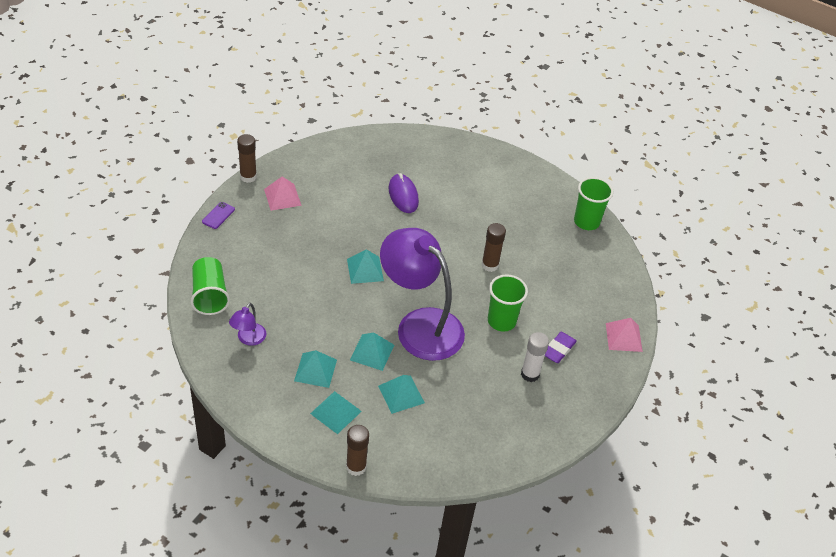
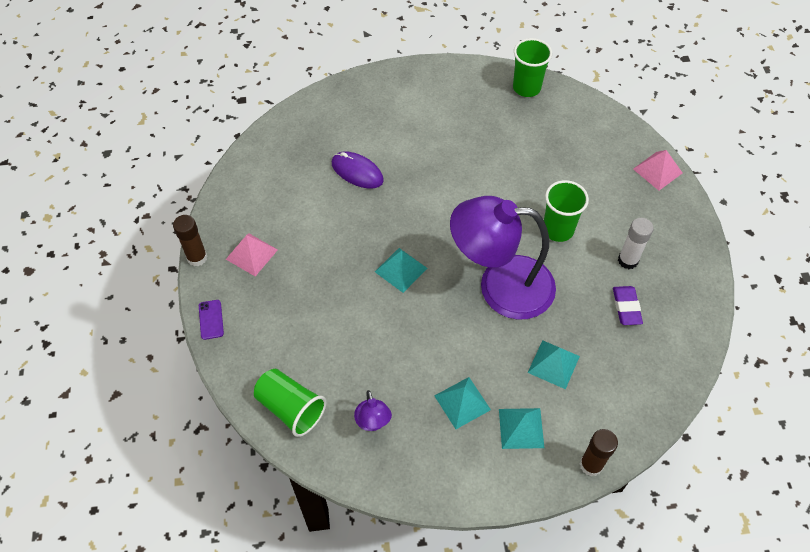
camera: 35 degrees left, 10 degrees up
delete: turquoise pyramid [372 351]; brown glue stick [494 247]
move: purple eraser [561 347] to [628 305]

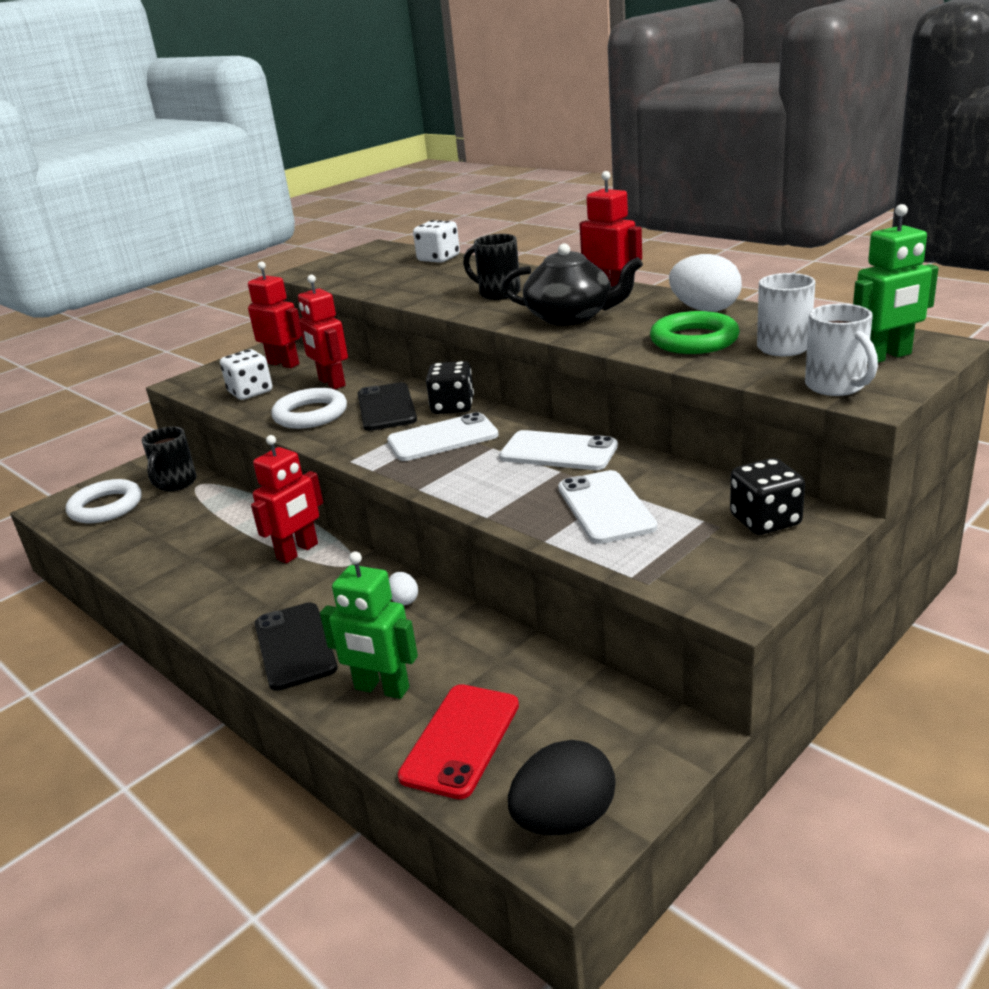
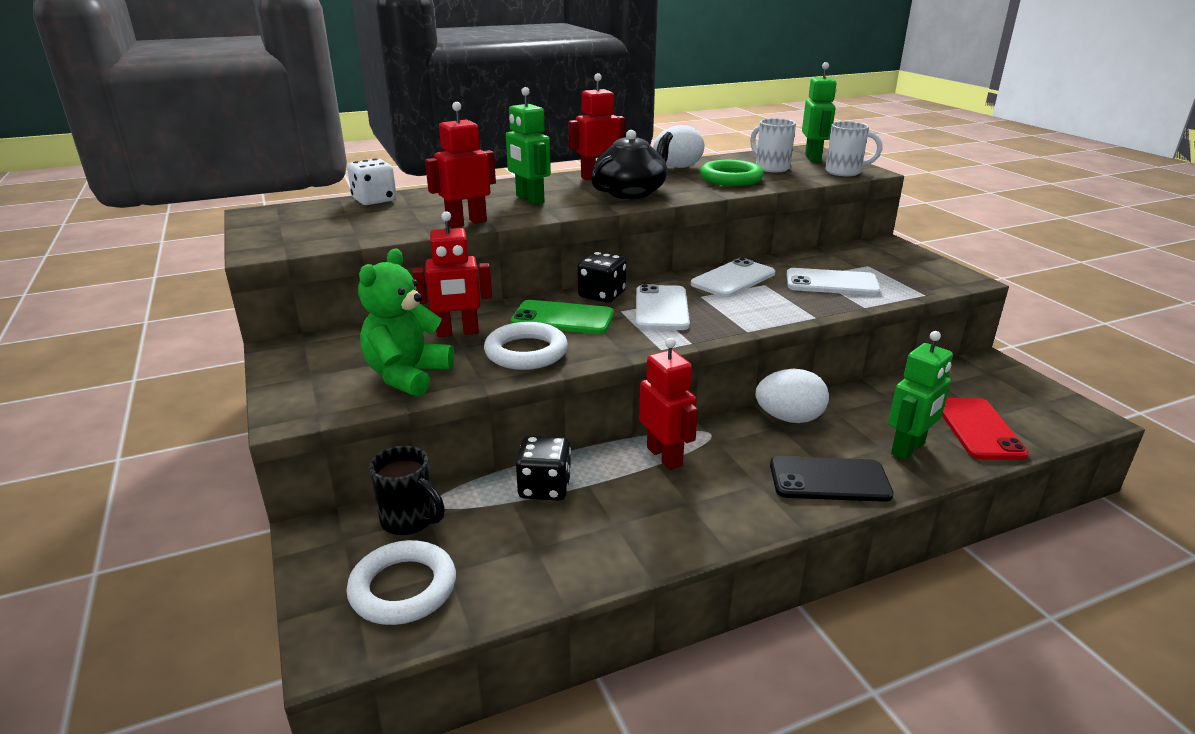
camera: 70 degrees left, 0 degrees up
delete: black egg [562 787]
move: red robot [275 314] to [460 165]; black dice [767 496] to [543 468]
replace: white dice [246 374] to green teddy bear [406 323]; black mug [492 267] to green robot [528 146]
recolor: black phone [387 406] to green phone [562 317]
rotate: red phone [458 741] = [985 429] 45 degrees clockwise
resize: white egg [403 588] = [792 396] x2.08

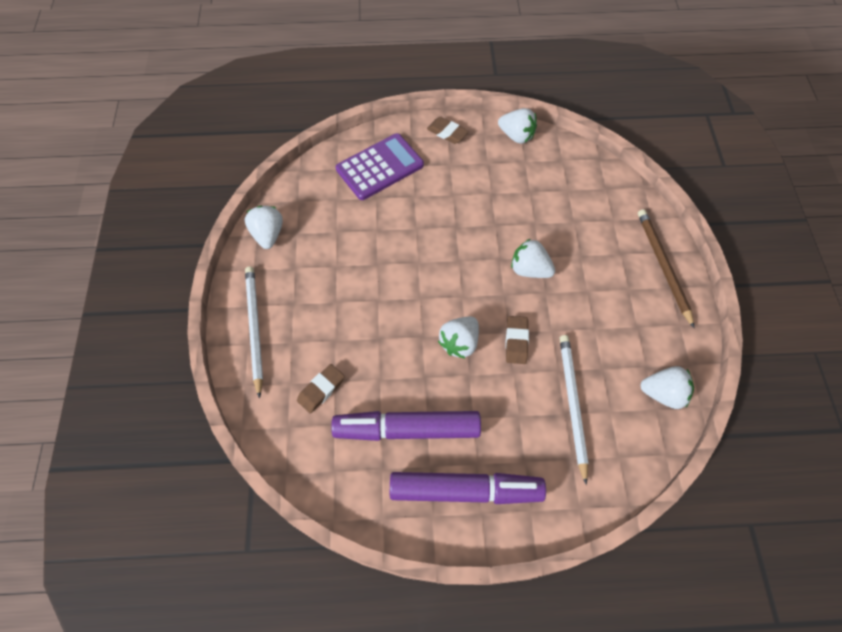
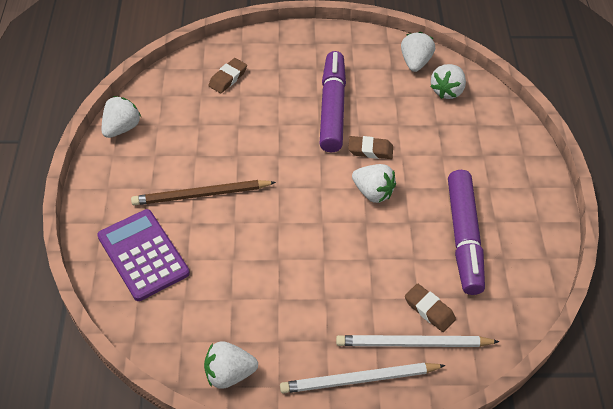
camera: 90 degrees left, 10 degrees down
move: purple marker [468 488] to [333 101]; brown eraser [448 130] to [227 75]; white strawberry [533 258] to [448 81]; white pencil [574 410] to [418 341]; brown pencil [666 268] to [203 192]

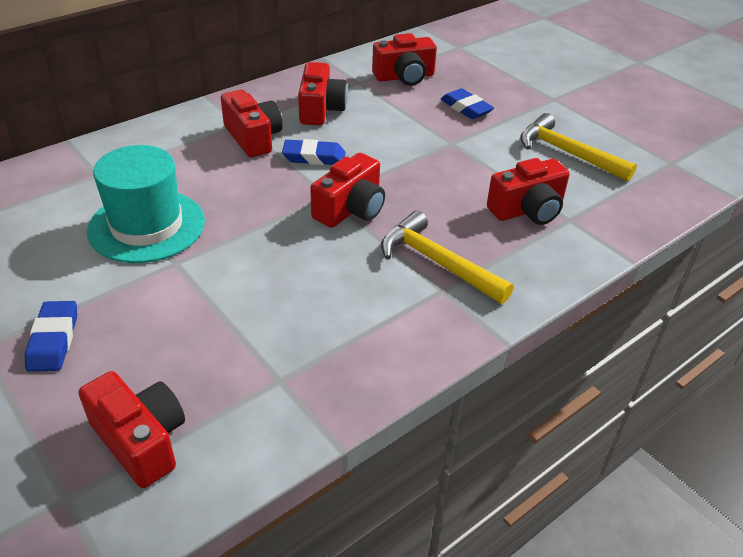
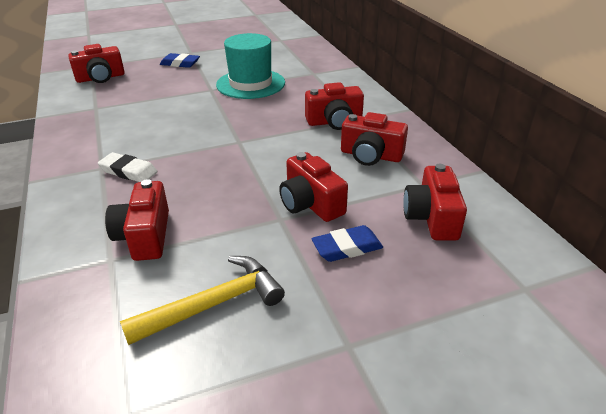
camera: 110 degrees right, 5 degrees down
delete: blue eraser [314 152]
move: red camera [347 190] to [313 187]
replace: yellow hammer [447 257] to white eraser [128 167]

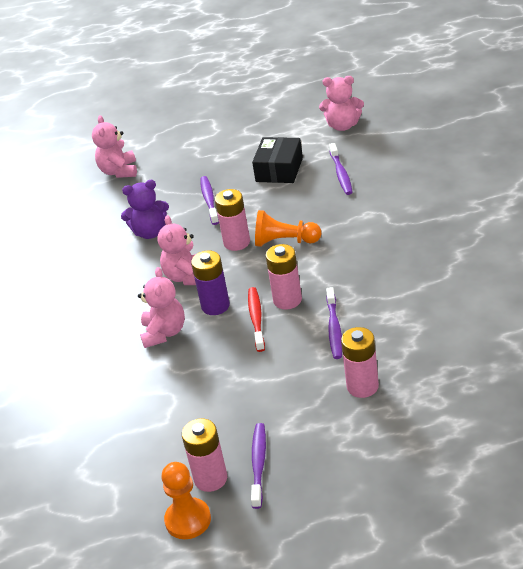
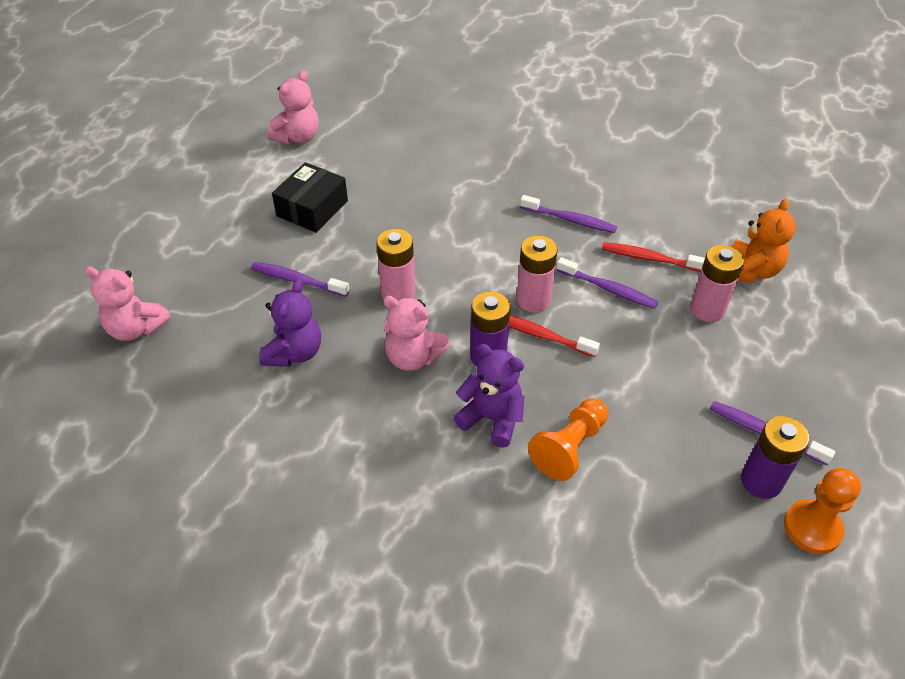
camera: 65 degrees left, 10 degrees up
insert: red toothbrush [653 257]; orange teddy bear [764 240]
move: orange pawn [288 228] to [568 439]; purple toothbrush [341 169] to [568 214]
recolor: pink teddy bear [161 307] to purple teddy bear [489 395]; pink battery [204 455] to purple battery [775 457]
rotate: black box [277 160] = [310 197] 75 degrees clockwise

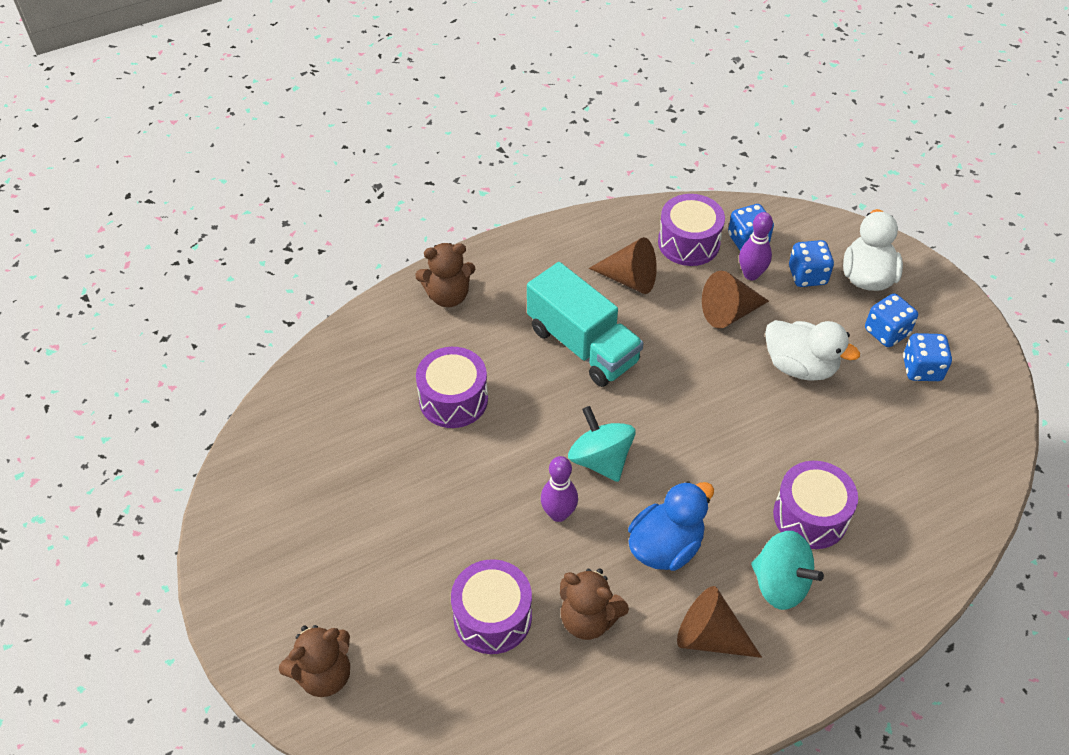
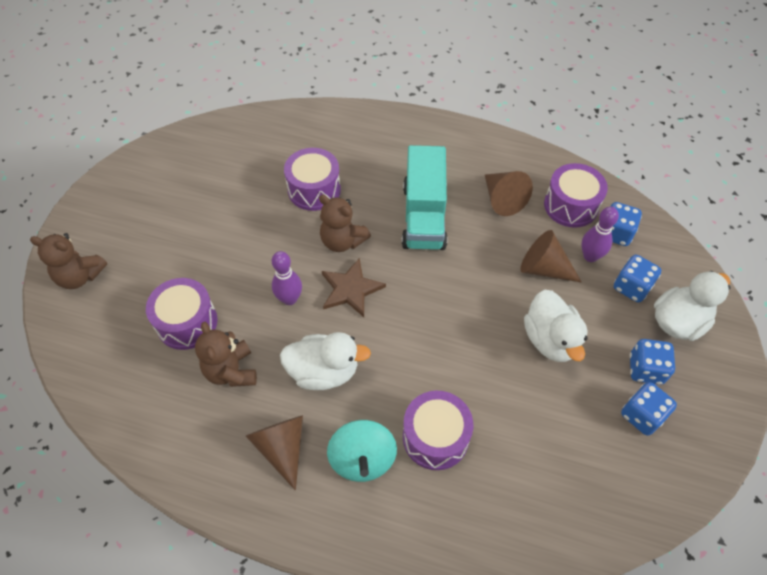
camera: 45 degrees right, 5 degrees up
move: brown teddy bear [445 275] to [345 223]
replace: turquoise spinning top [602 444] to brown star [354 287]
recolor: blue duck [671 526] to white duck [325 361]

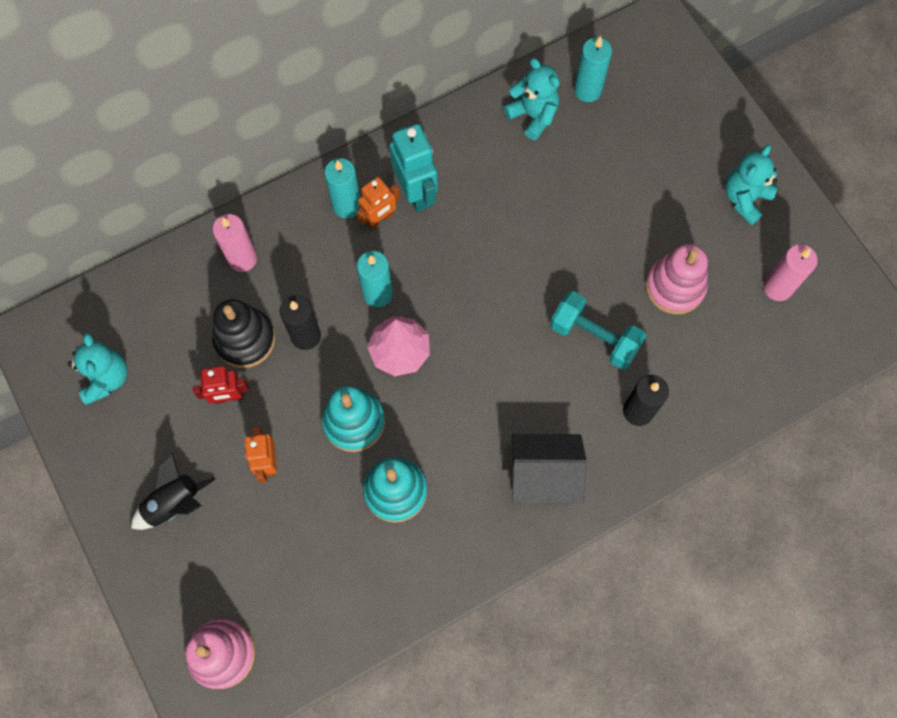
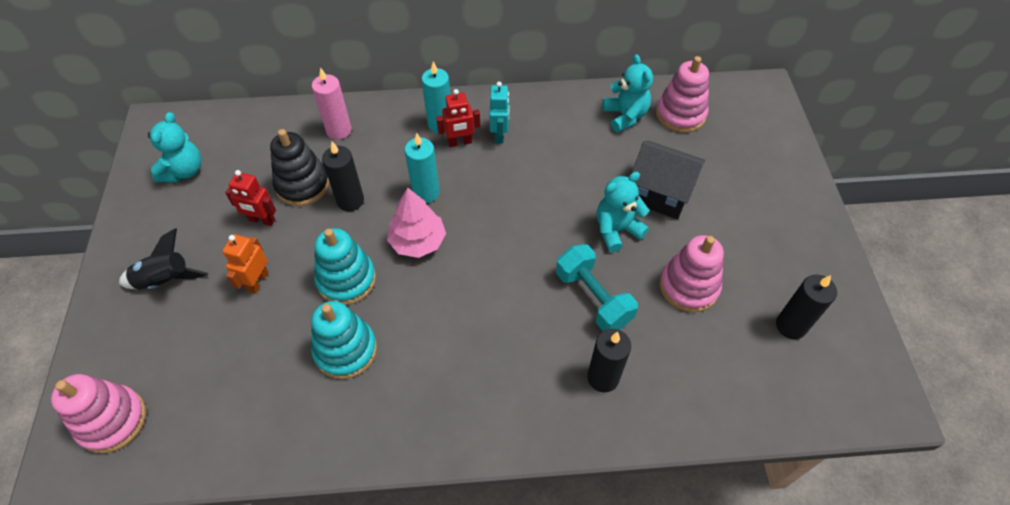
camera: 25 degrees right, 15 degrees down
move: black house [549 469] to [668 180]; turquoise teddy bear [751 185] to [623 212]
replace: turquoise candle [593 69] to pink stacking toy [682 94]
recolor: orange robot [378 203] to red robot [458 118]; pink candle [790 272] to black candle [806 307]
resize: turquoise robot [413 168] = [499 113] x0.65

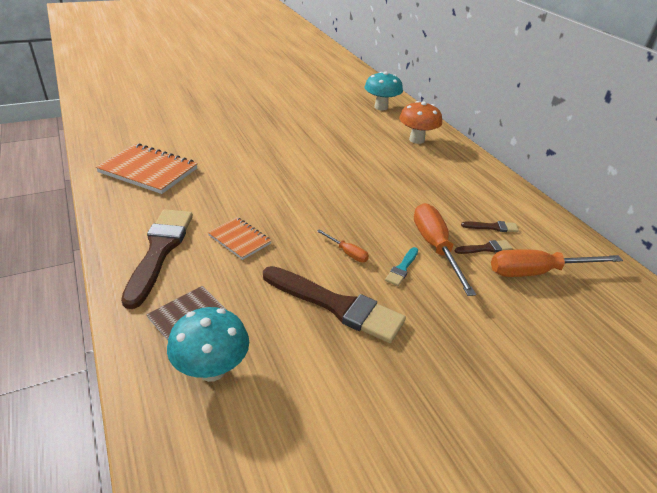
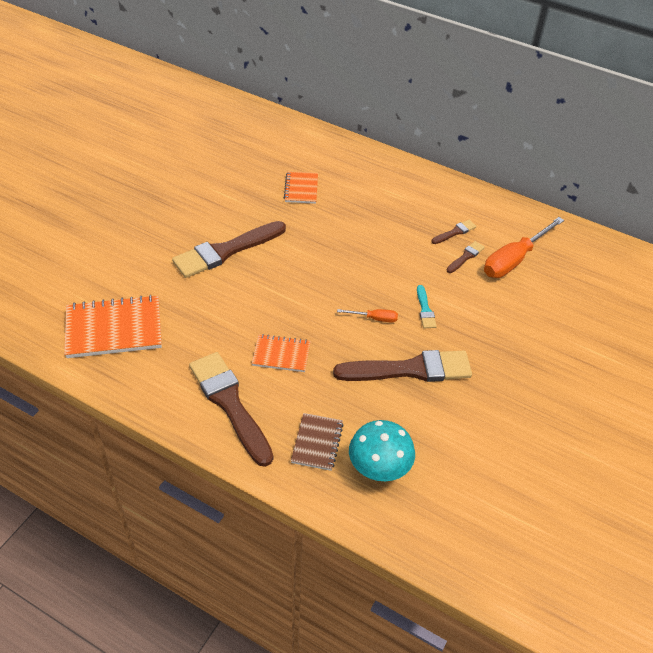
camera: 35 degrees left, 10 degrees up
delete: turquoise mushroom [383 90]; orange mushroom [420 122]; orange screwdriver [445 249]
insert: brown brush [229 249]; orange notebook [301 187]

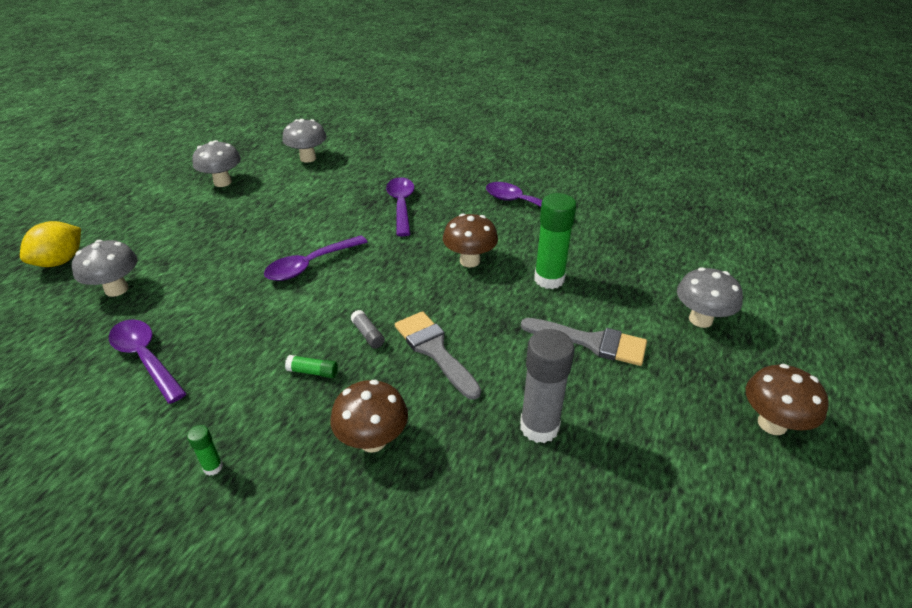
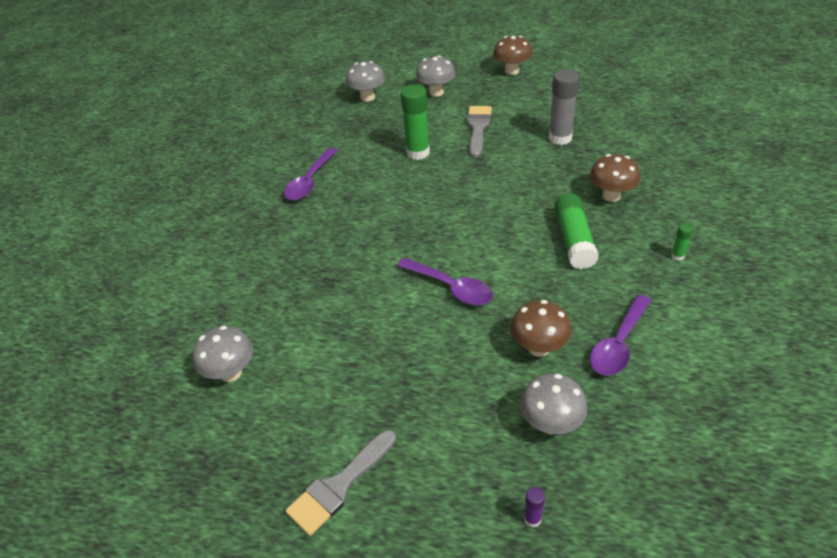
camera: 100 degrees left, 5 degrees up
delete: grey glue stick [368 329]; purple spoon [400 206]
move: grey mushroom [216 163] to [365 81]; grey brush [438 355] to [341 483]; brown mushroom [470 240] to [541 328]
replace: yellow lemon [50 244] to purple glue stick [534 507]
resize: green glue stick [311 366] = [576 231] x2.20

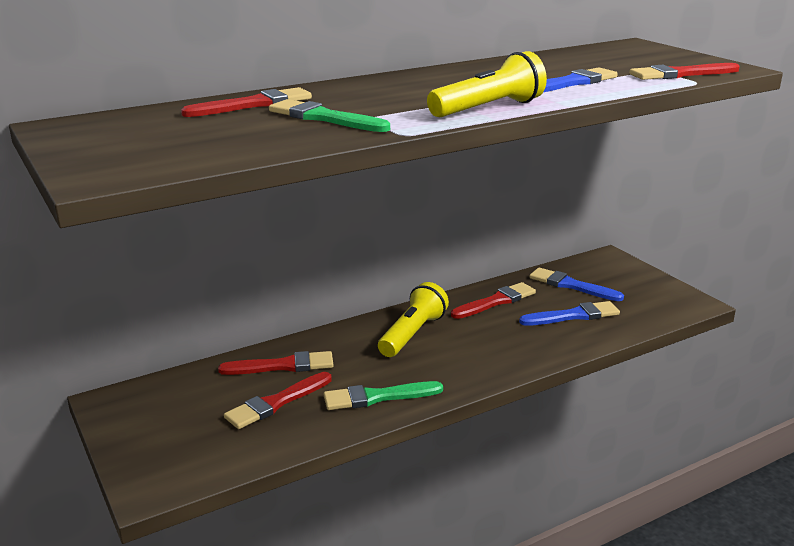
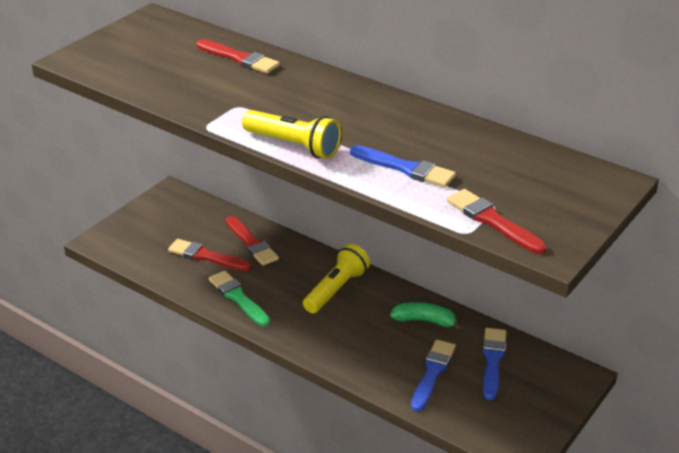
camera: 65 degrees right, 10 degrees up
delete: green brush [329 115]
replace: red brush [493 300] to green banana [426 316]
rotate: yellow flashlight [413 319] = [336 278] 60 degrees counterclockwise; blue brush [569 313] = [433 375] 120 degrees counterclockwise

